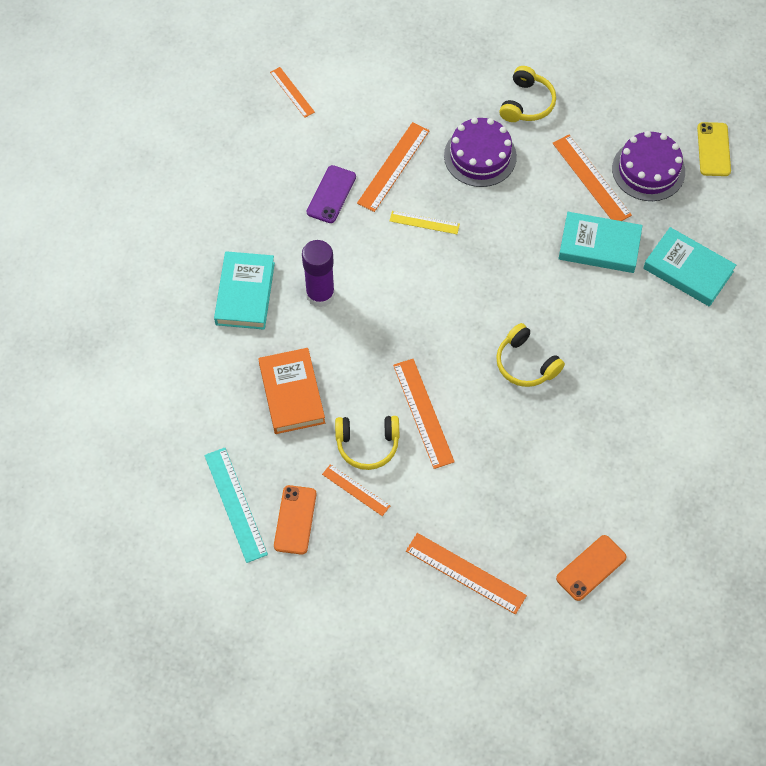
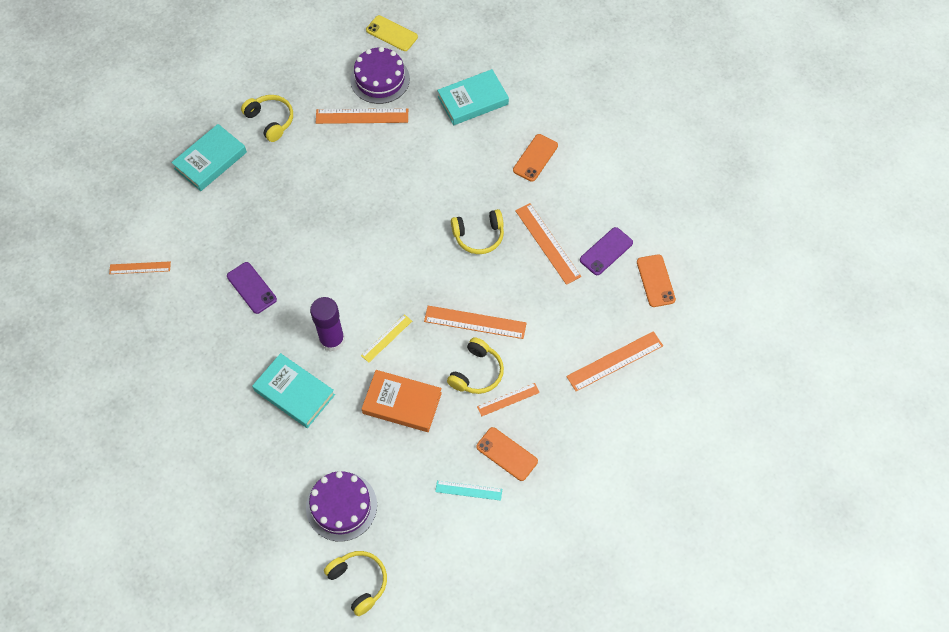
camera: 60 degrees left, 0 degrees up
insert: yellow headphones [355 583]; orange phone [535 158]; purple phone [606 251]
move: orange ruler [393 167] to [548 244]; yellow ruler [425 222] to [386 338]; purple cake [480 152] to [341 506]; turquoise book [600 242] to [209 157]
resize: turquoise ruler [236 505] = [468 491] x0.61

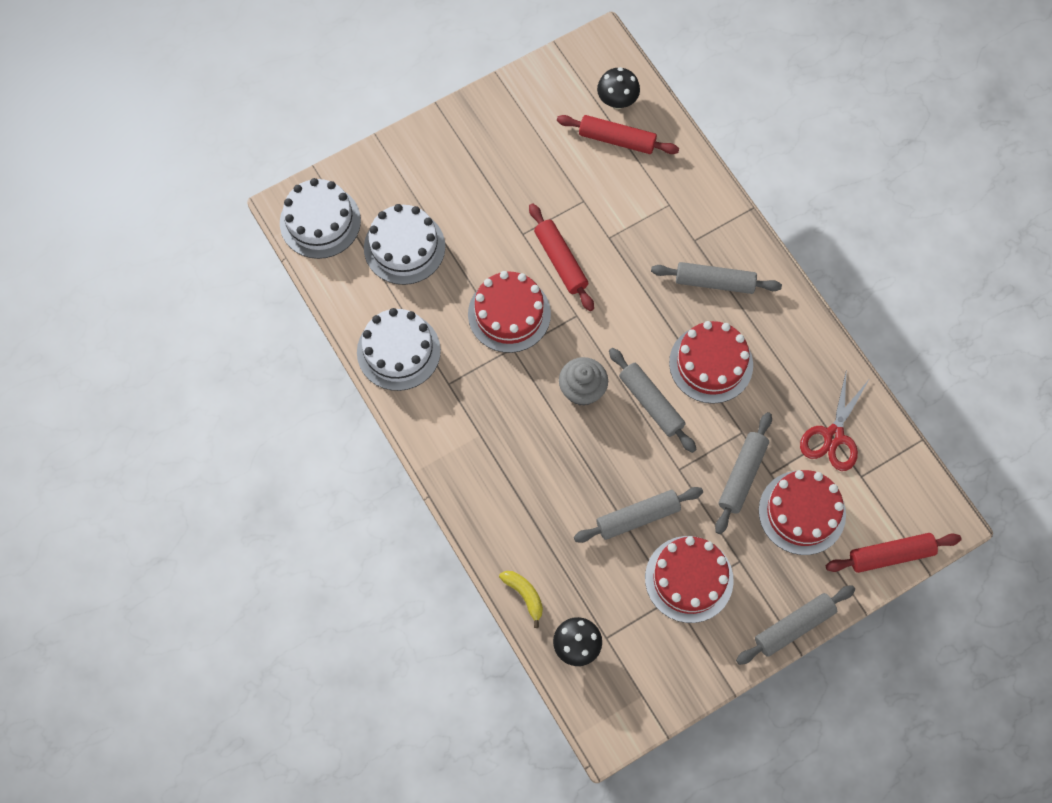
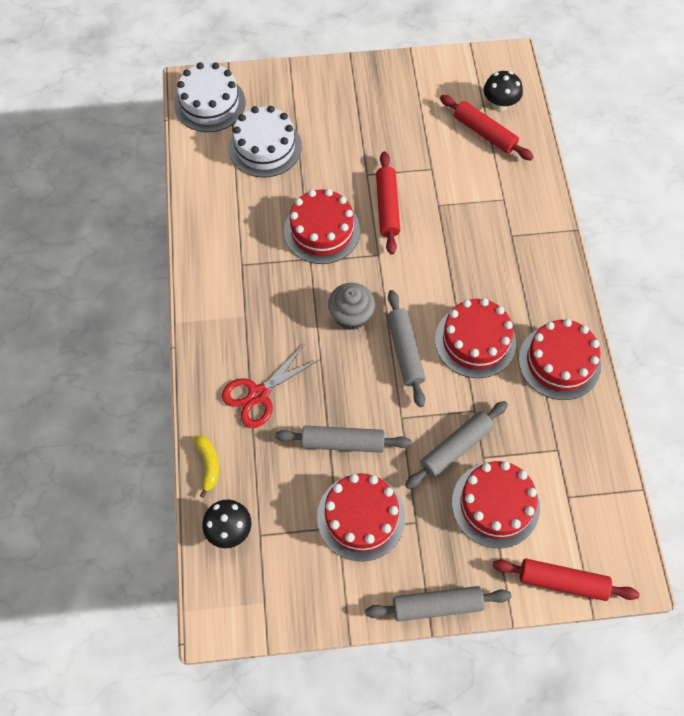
camera: 25 degrees right, 5 degrees down
delete: white cake [399 349]; grey rolling pin [716 278]
insert: red cake [560 359]
move: red scissors [834 422] to [270 386]

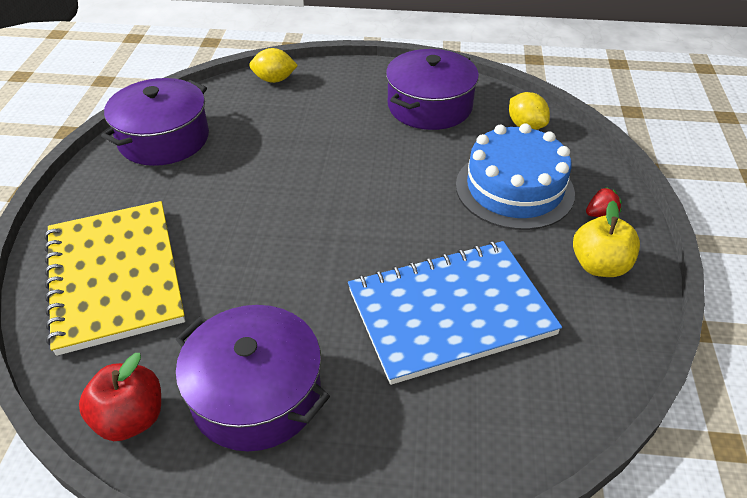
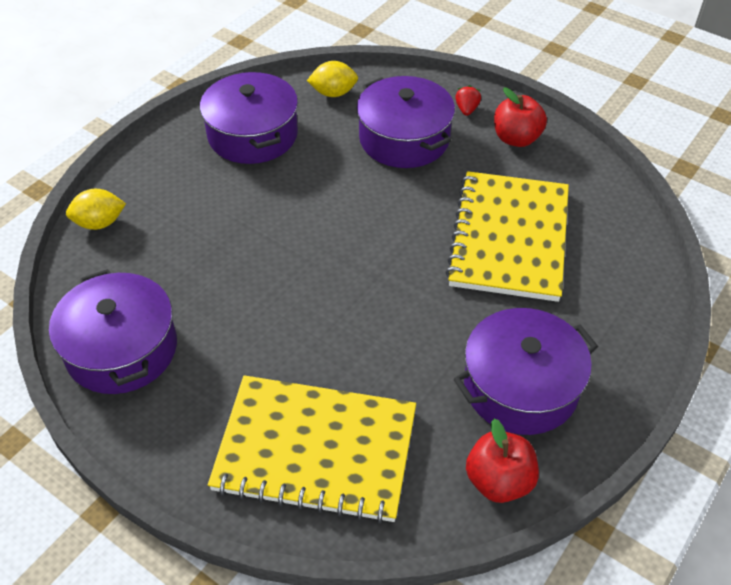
camera: 60 degrees left, 5 degrees up
replace: blue cake [515 176] to purple pot [406 122]
recolor: blue notebook [455 313] to yellow notebook [507 236]; yellow apple [606 239] to red apple [520 117]
rotate: yellow lemon [273 65] = [96 209] 45 degrees clockwise

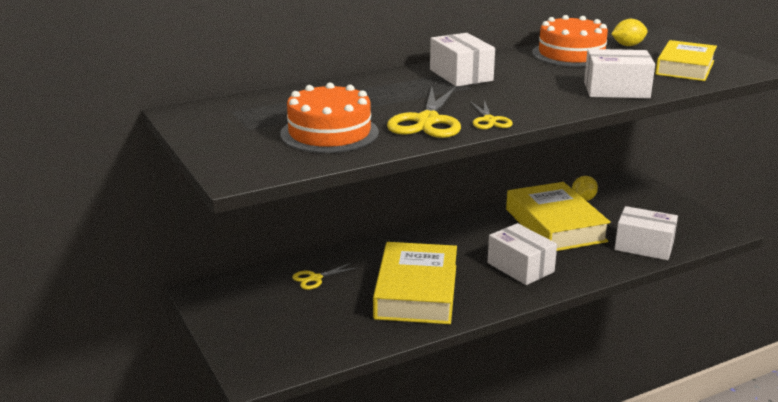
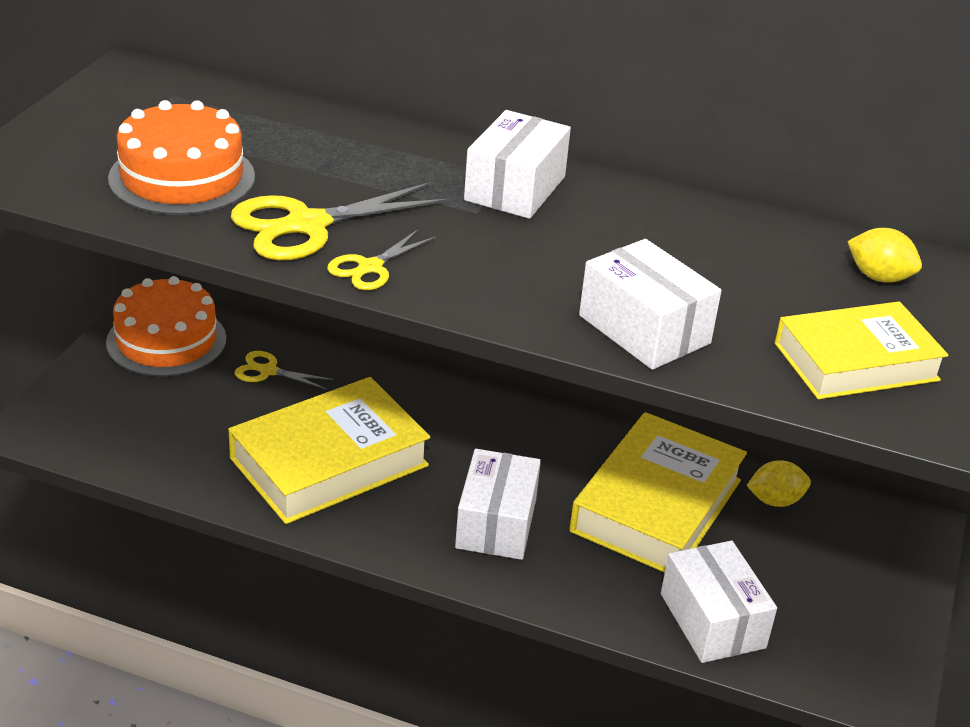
camera: 45 degrees right, 10 degrees up
move: orange cake [570 41] to [166 326]

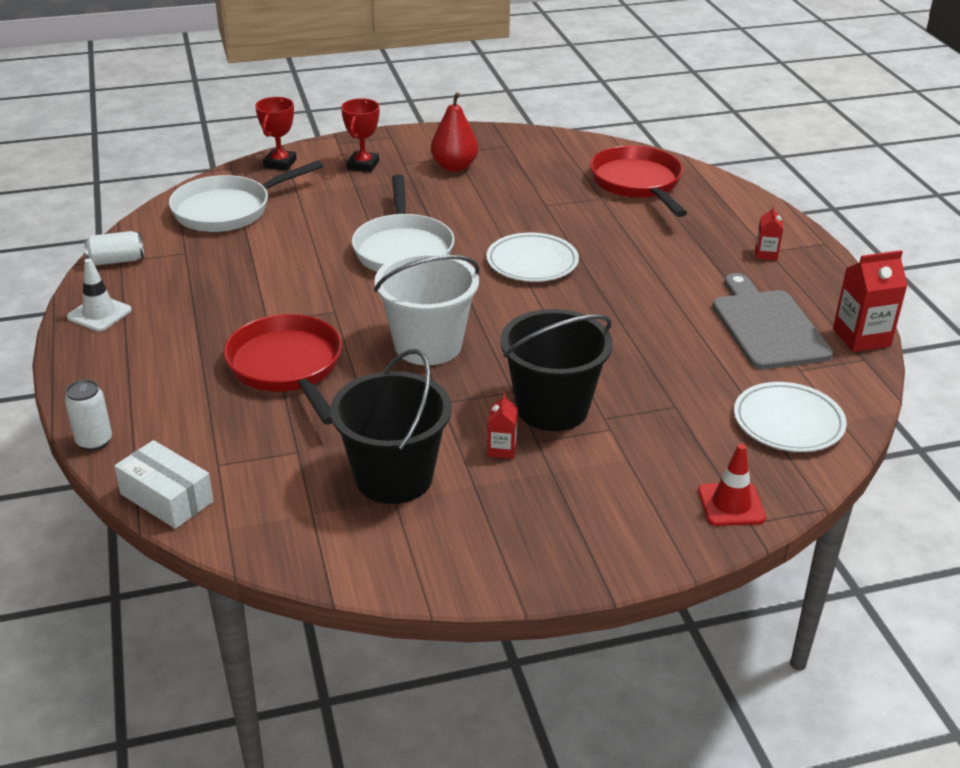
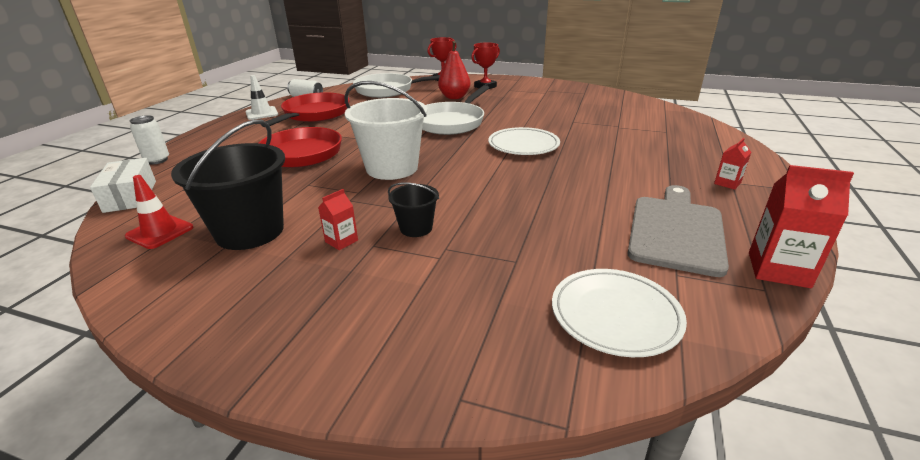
camera: 35 degrees right, 5 degrees down
move: red pear [454 132] to [454 70]; red pan [638 181] to [305 109]; red traffic cone [732 485] to [159 212]
resize: black bucket [556 370] = [413 209] x0.50

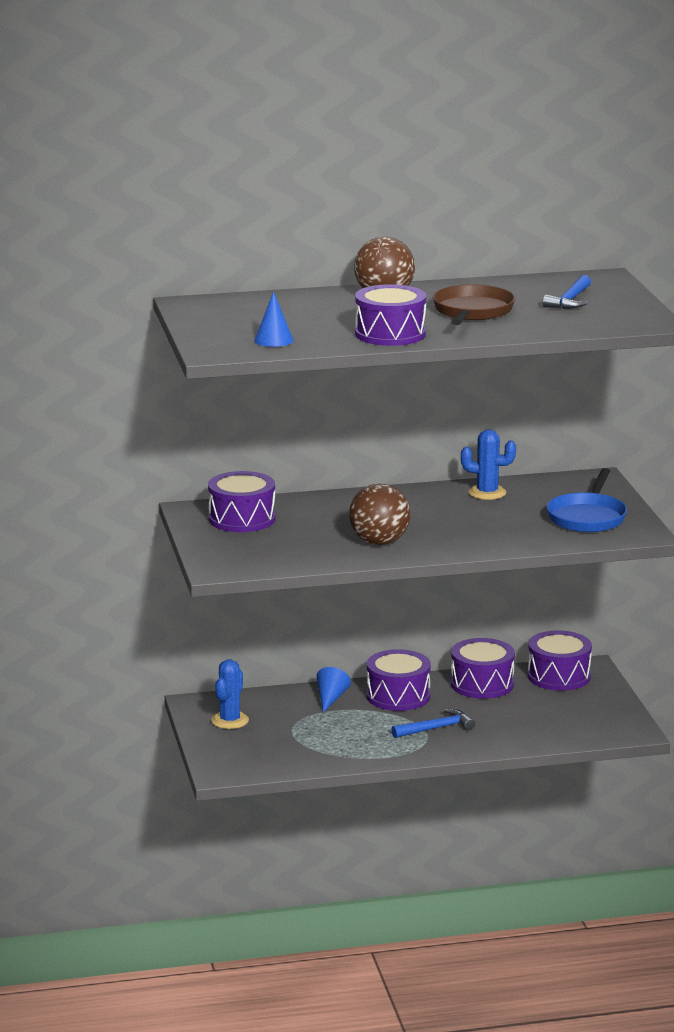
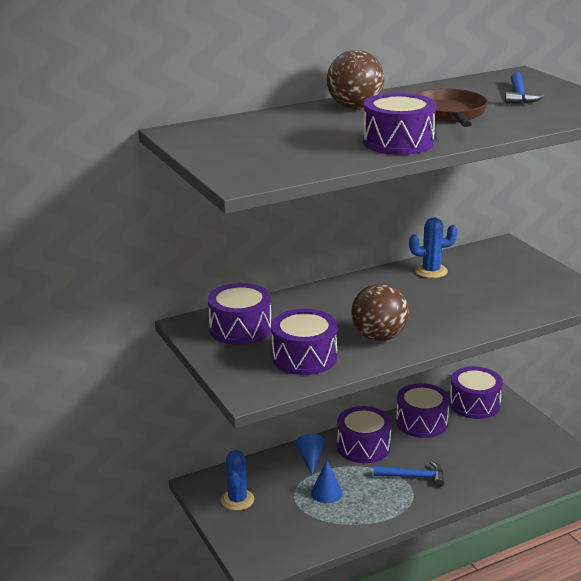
camera: 15 degrees left, 5 degrees up
delete: blue pan [586 500]
insert: purple drum [304 342]
move: blue cone [274 319] to [327 481]
rotate: blue hammer [433 723] = [408 474] 45 degrees clockwise

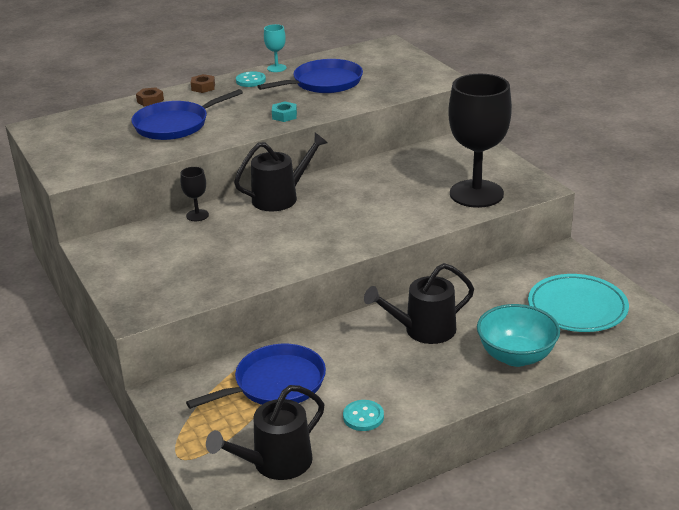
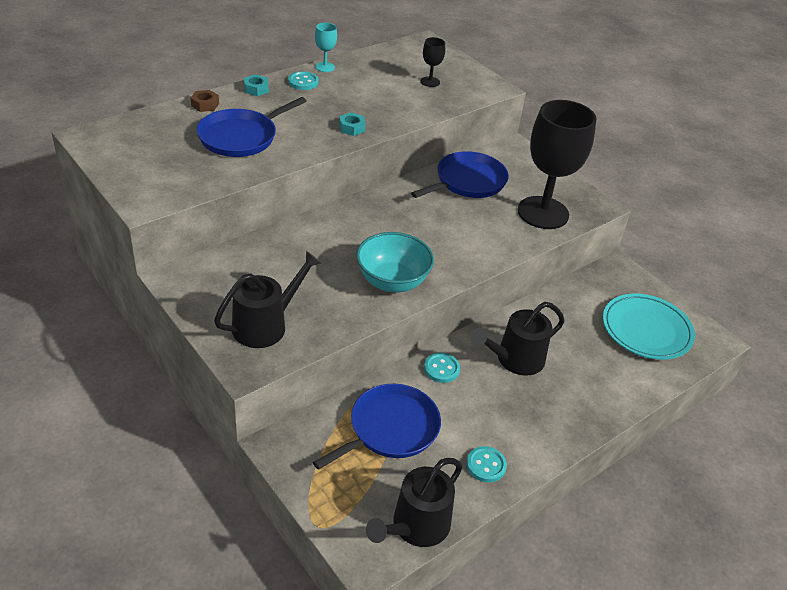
camera: 15 degrees left, 10 degrees up
insert: turquoise button [442 368]
move: black goblet [194 194] to [433 62]; black watering can [281 172] to [267 299]; blue pan [310 76] to [460 174]; turquoise bowl [518 335] to [395 262]
recolor: brown nut [203 83] to turquoise nut [256 85]

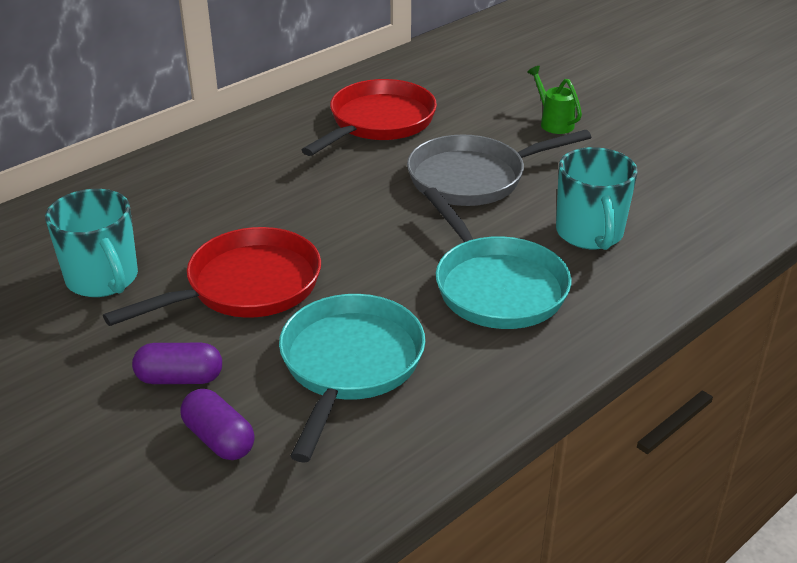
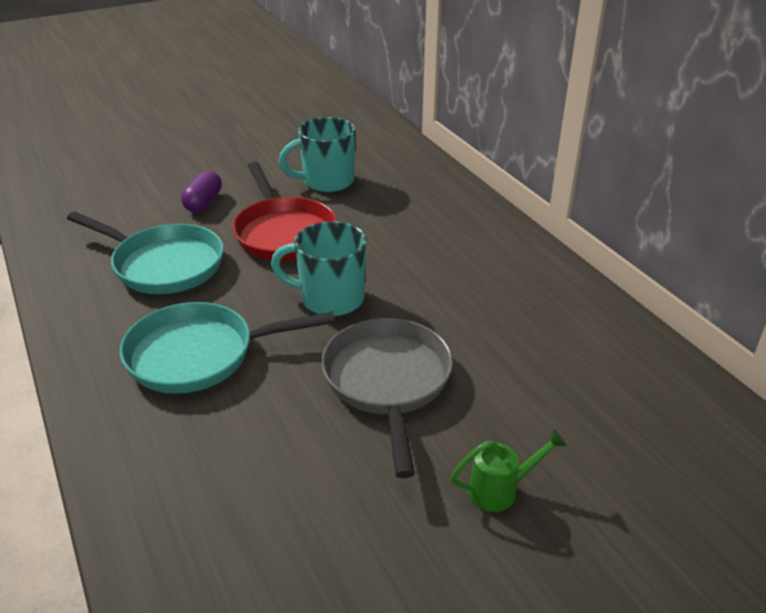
camera: 105 degrees right, 0 degrees up
delete: purple capsule [217 424]; red pan [369 117]
move: turquoise mug [597 198] to [319 268]

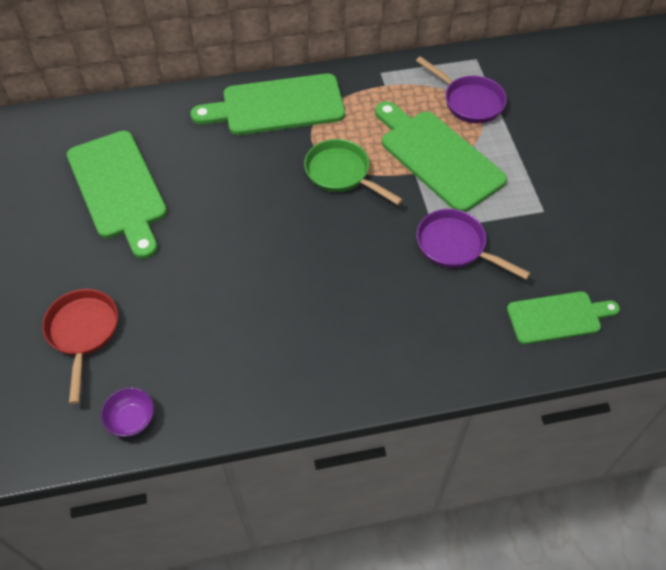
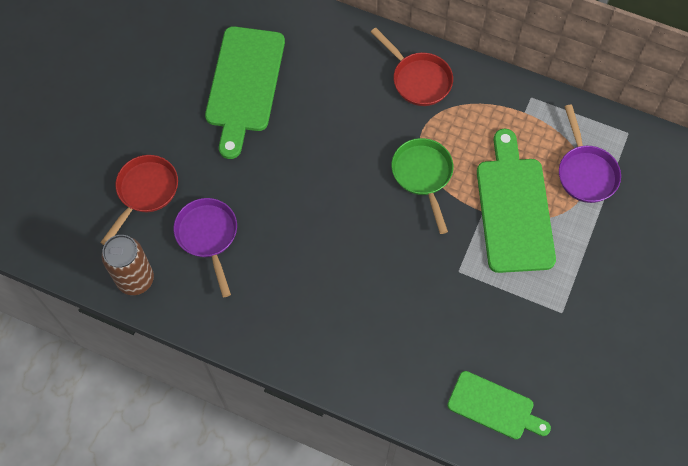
camera: 35 degrees right, 10 degrees up
move: purple pan [473 244] to [205 248]
replace: purple bowl [127 412] to brown can [128 265]; green cutting board [267 104] to red pan [412 67]

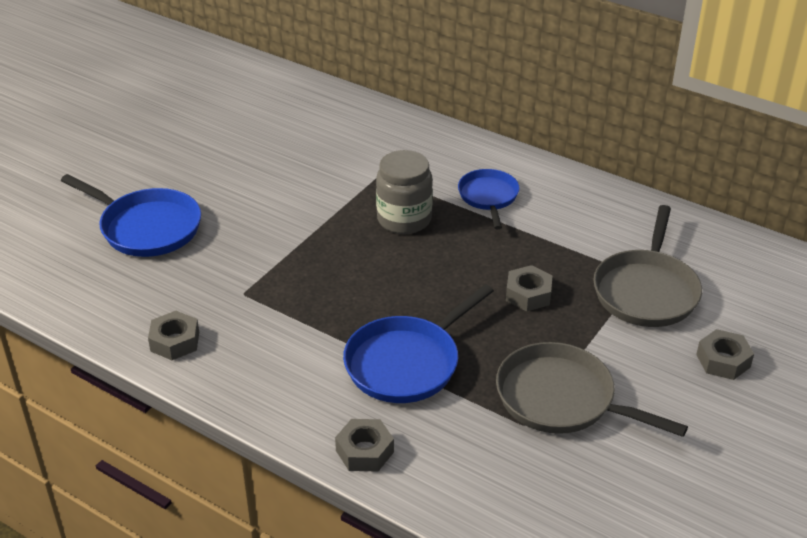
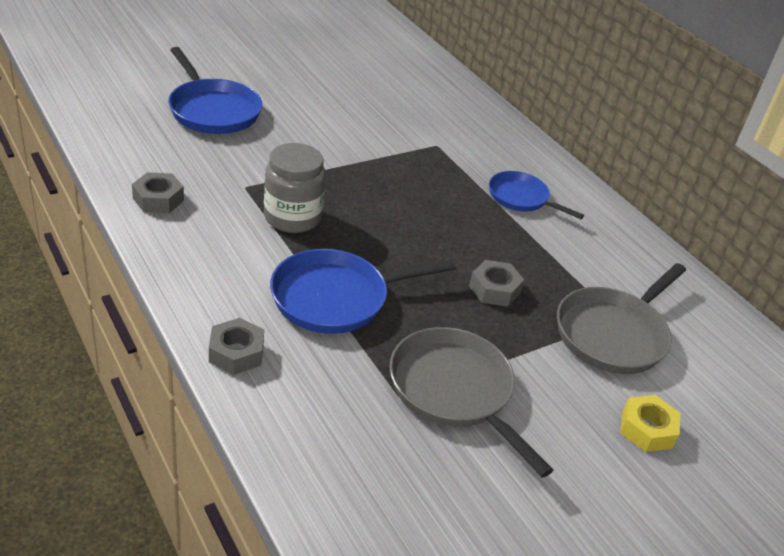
camera: 20 degrees right, 0 degrees up
move: grey jar [404 192] to [295 188]
recolor: grey nut [725 354] to yellow nut [650 423]
rotate: blue pan [489 199] = [536 195] 75 degrees counterclockwise

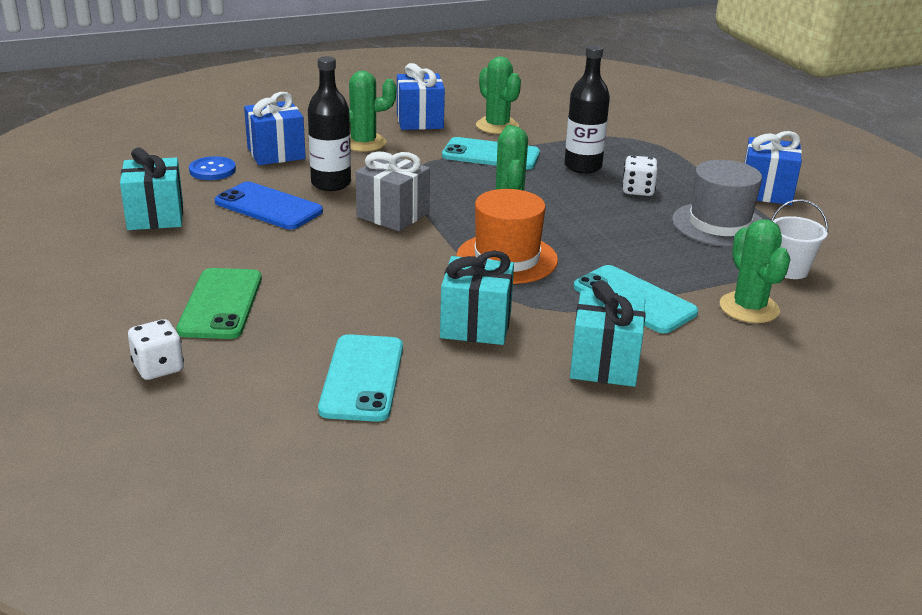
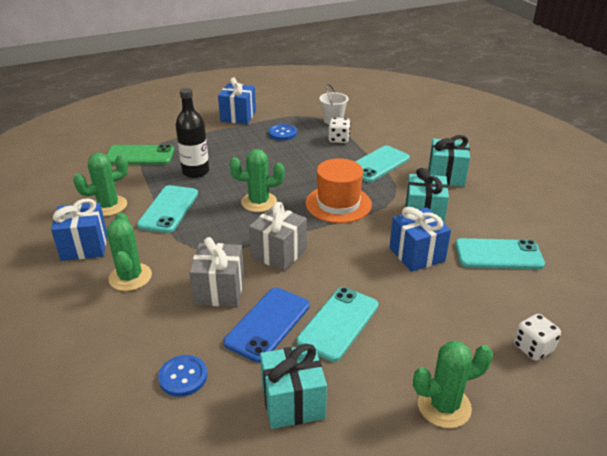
camera: 90 degrees left, 5 degrees up
insert: turquoise phone [337 324]
move: green phone [219 303] to [140 155]; blue gift [275 128] to [420 239]; white dice [640 175] to [340 130]; green cactus [754 271] to [453 384]
replace: black bottle [329 123] to grey gift [216 272]; grey hat [717 203] to blue button [282 132]

